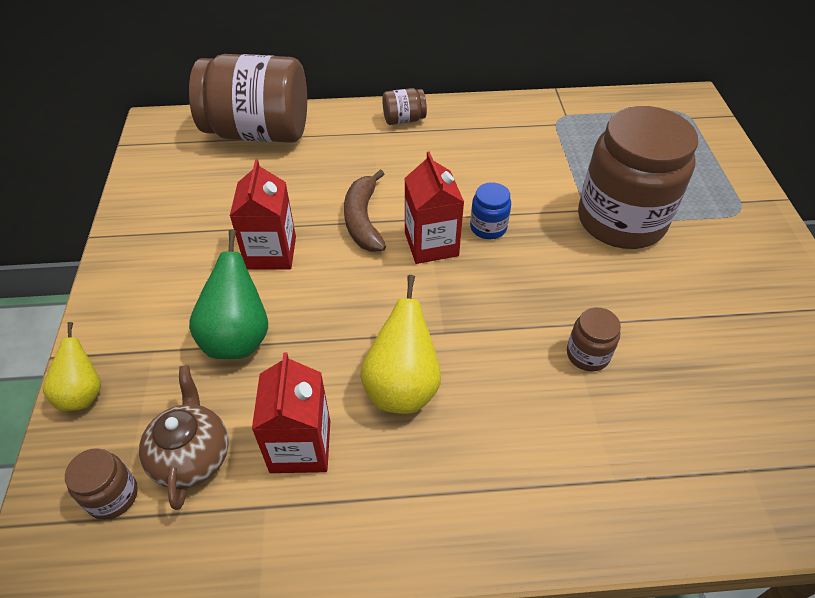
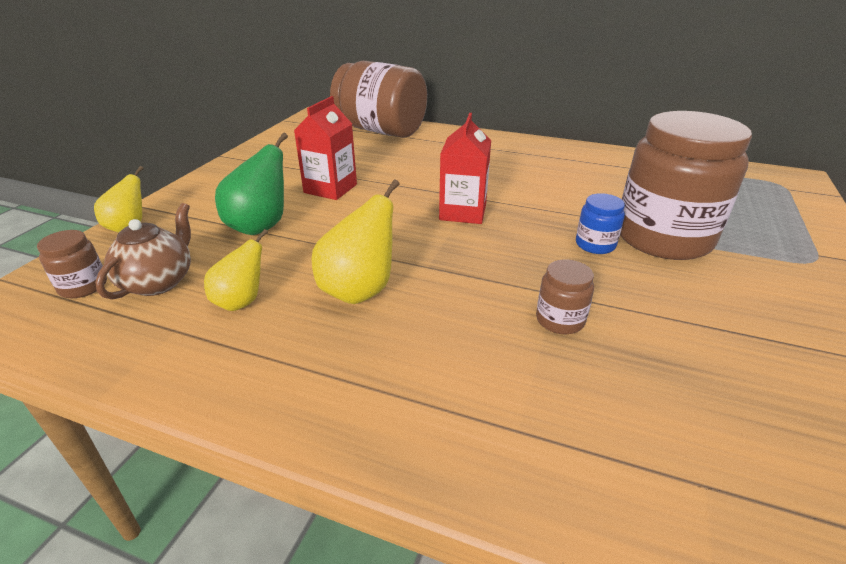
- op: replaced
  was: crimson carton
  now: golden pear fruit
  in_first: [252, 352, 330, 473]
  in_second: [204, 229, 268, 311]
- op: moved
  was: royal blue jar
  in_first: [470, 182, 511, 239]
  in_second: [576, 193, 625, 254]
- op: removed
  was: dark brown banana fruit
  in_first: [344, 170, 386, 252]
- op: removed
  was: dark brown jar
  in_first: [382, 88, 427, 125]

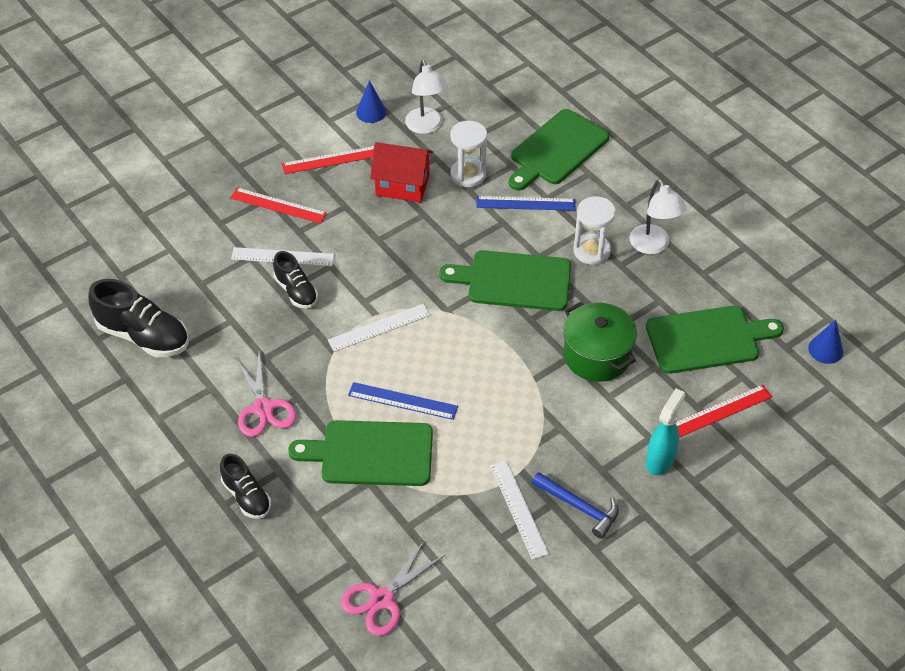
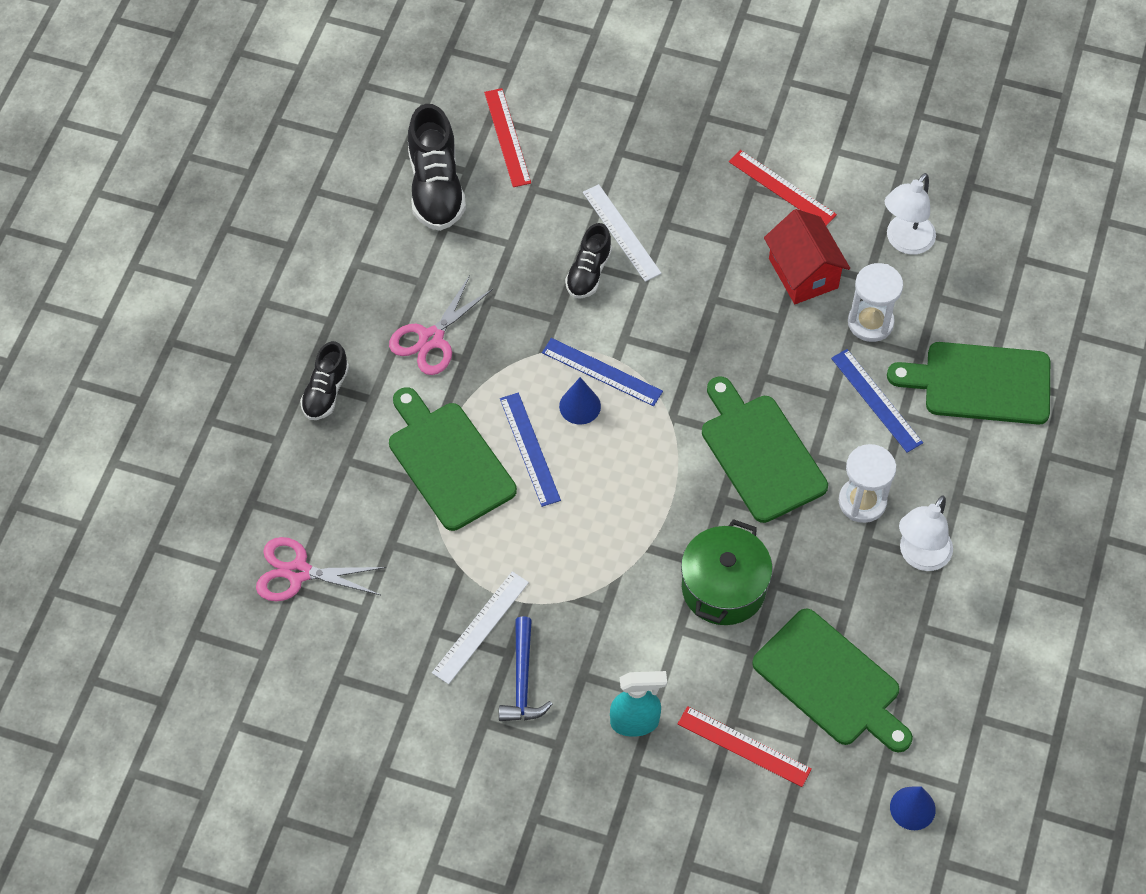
- op: moved
  was: crimson measuring stick
  in_first: [230, 188, 327, 224]
  in_second: [484, 88, 531, 187]
- op: recoloured
  was: snow-white measuring stick
  now: royal blue measuring stick
  in_first: [328, 304, 431, 352]
  in_second: [542, 338, 663, 406]
- op: moved
  was: royal blue cone
  in_first: [356, 80, 386, 123]
  in_second: [559, 377, 601, 425]

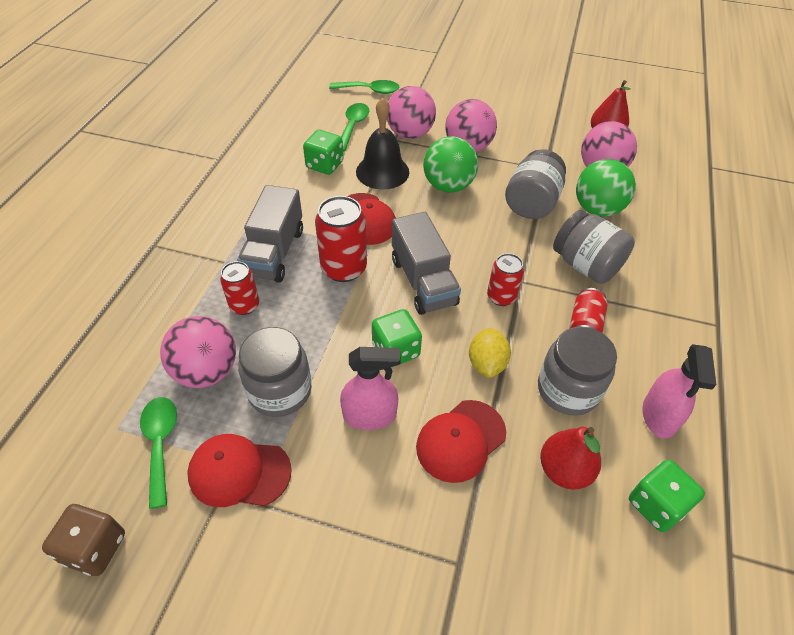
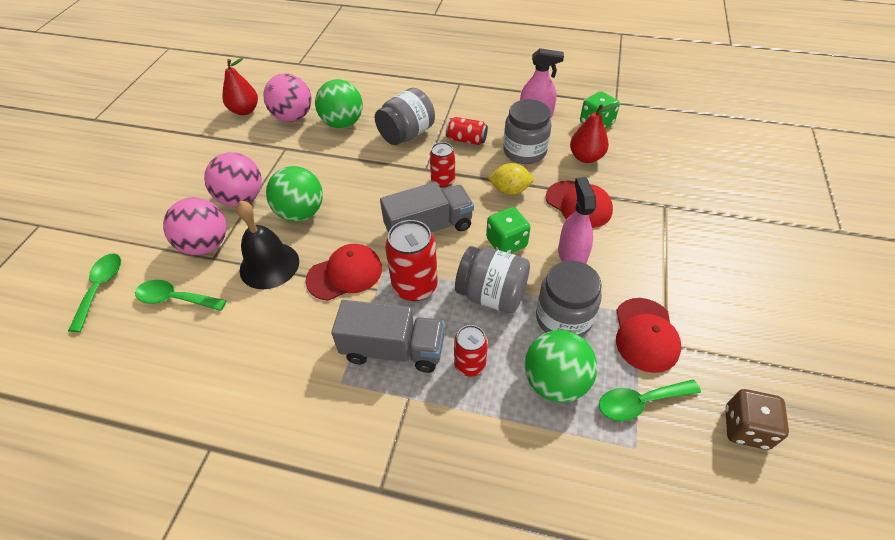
- op: moved
  was: gray jar
  in_first: [505, 149, 566, 219]
  in_second: [455, 246, 530, 313]
- op: recoloured
  was: rose-pink sphere
  now: green sphere
  in_first: [160, 316, 236, 388]
  in_second: [525, 330, 597, 402]
- op: removed
  was: green die
  in_first: [303, 130, 344, 175]

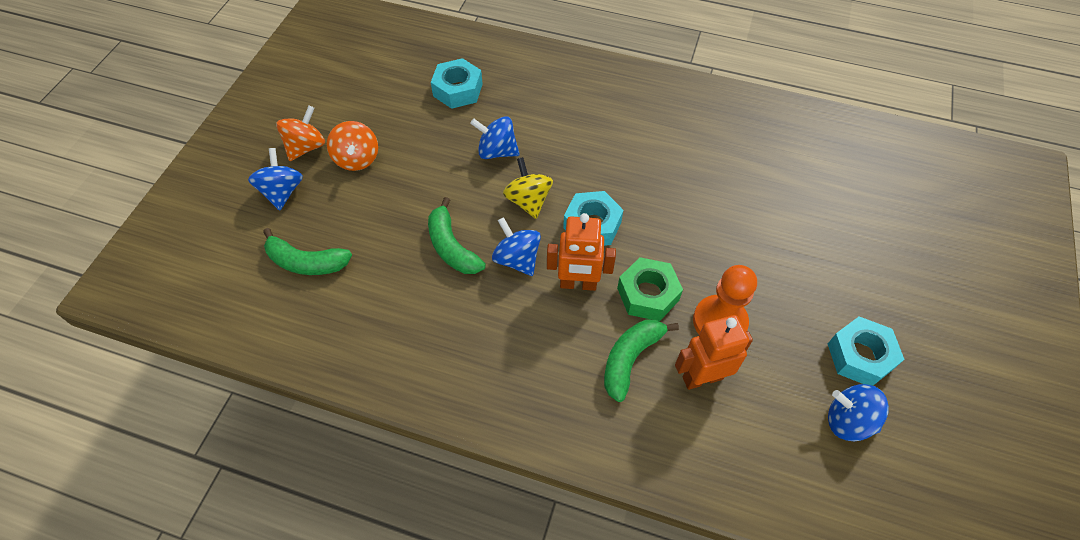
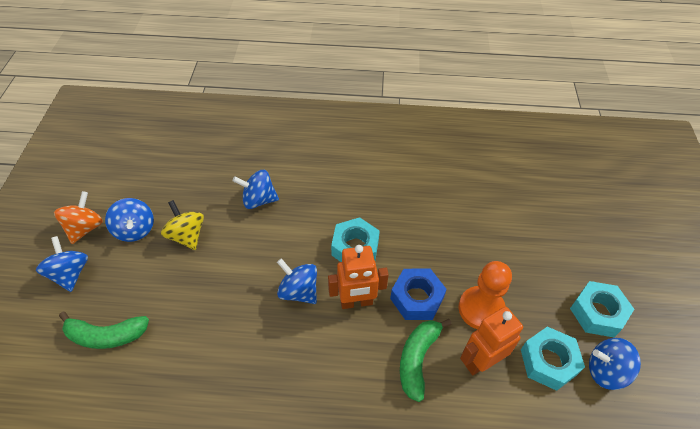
- op: recoloured
  was: orange toy top
  now: royal blue toy top
  in_first: [327, 121, 378, 171]
  in_second: [105, 198, 154, 242]
- op: moved
  was: golden toy top
  in_first: [503, 157, 553, 219]
  in_second: [161, 200, 204, 250]
- op: recoloured
  was: green nut
  now: royal blue nut
  in_first: [617, 257, 683, 321]
  in_second: [390, 269, 447, 320]
- op: moved
  was: teal nut
  in_first: [431, 58, 483, 109]
  in_second: [521, 327, 585, 391]
- op: removed
  was: green banana fruit
  in_first: [428, 197, 486, 274]

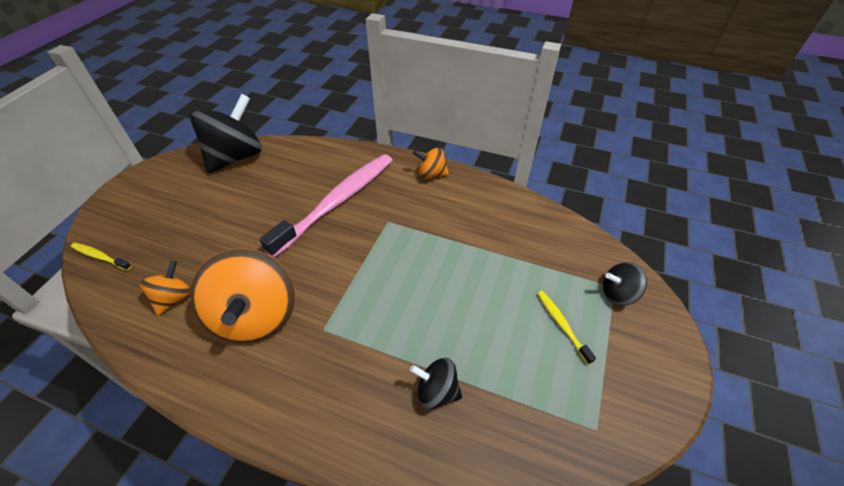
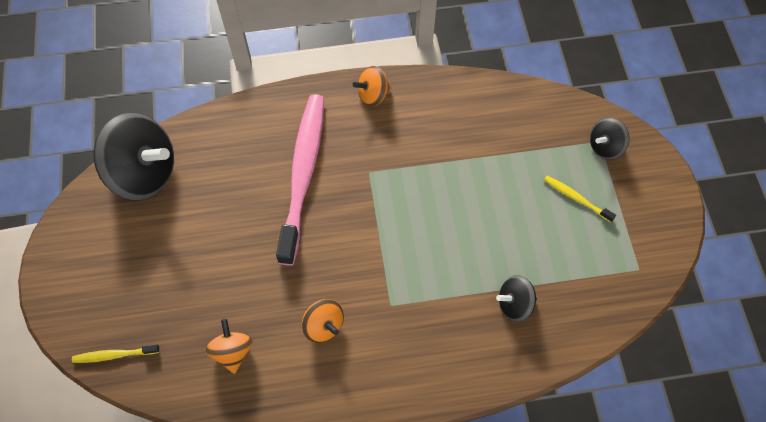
- op: turned
  was: ebony toy top
  in_first: [190, 94, 262, 173]
  in_second: [94, 113, 174, 200]
  clockwise: 105
- op: resized
  was: orange toy top
  in_first: [190, 248, 296, 343]
  in_second: [302, 299, 344, 343]
  ratio: 0.5

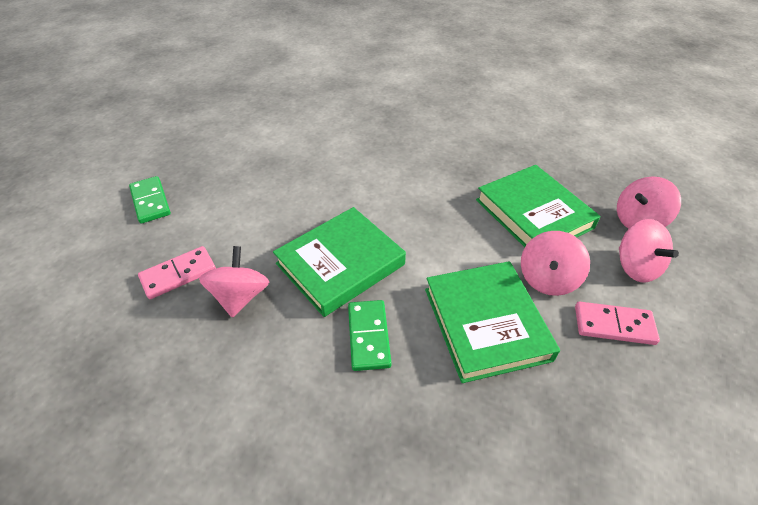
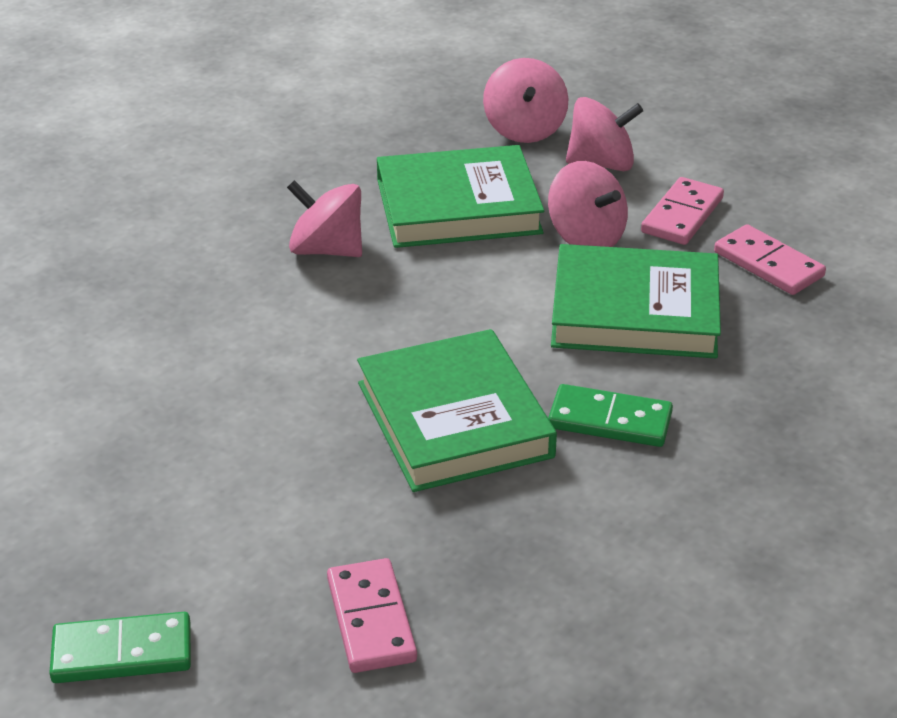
- op: moved
  was: rose-pink toy top
  in_first: [199, 246, 269, 318]
  in_second: [287, 180, 362, 257]
- op: added
  now: rose-pink domino
  in_second: [714, 224, 826, 295]

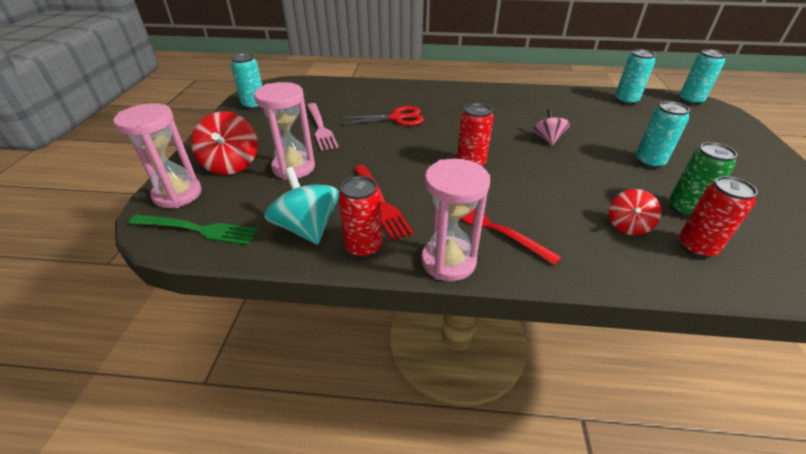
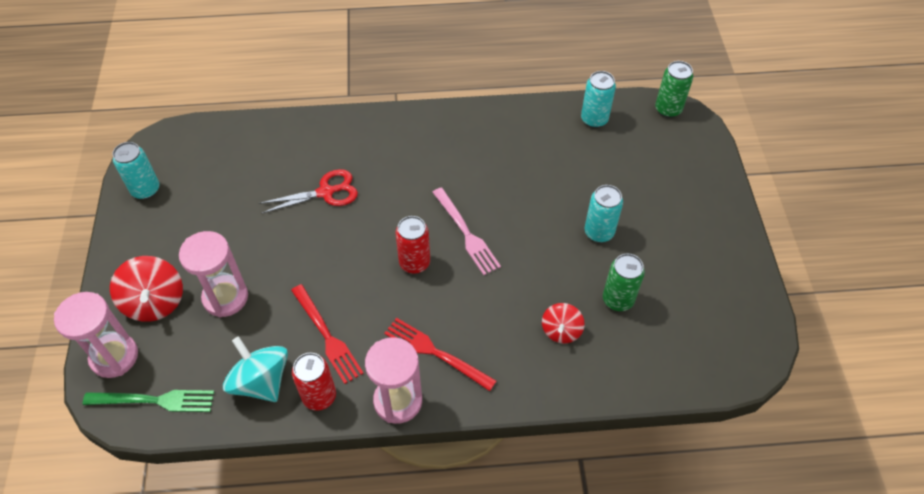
- op: moved
  was: rose-pink fork
  in_first: [307, 103, 339, 151]
  in_second: [432, 187, 501, 275]
- op: recoloured
  was: teal tin
  now: green tin
  in_first: [680, 49, 726, 105]
  in_second: [655, 61, 693, 118]
- op: removed
  was: rose-pink toy top
  in_first: [532, 109, 570, 146]
- op: removed
  was: crimson tin
  in_first: [679, 176, 757, 258]

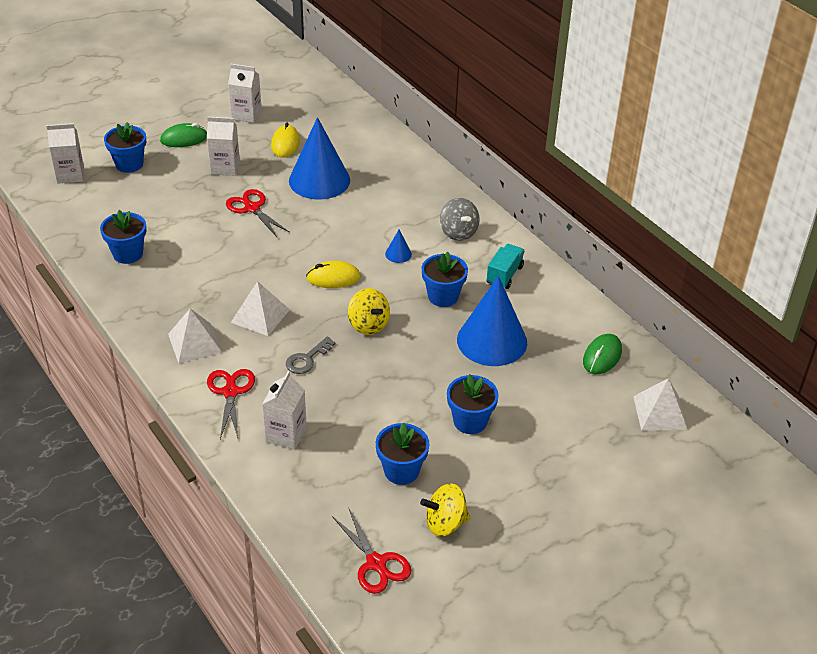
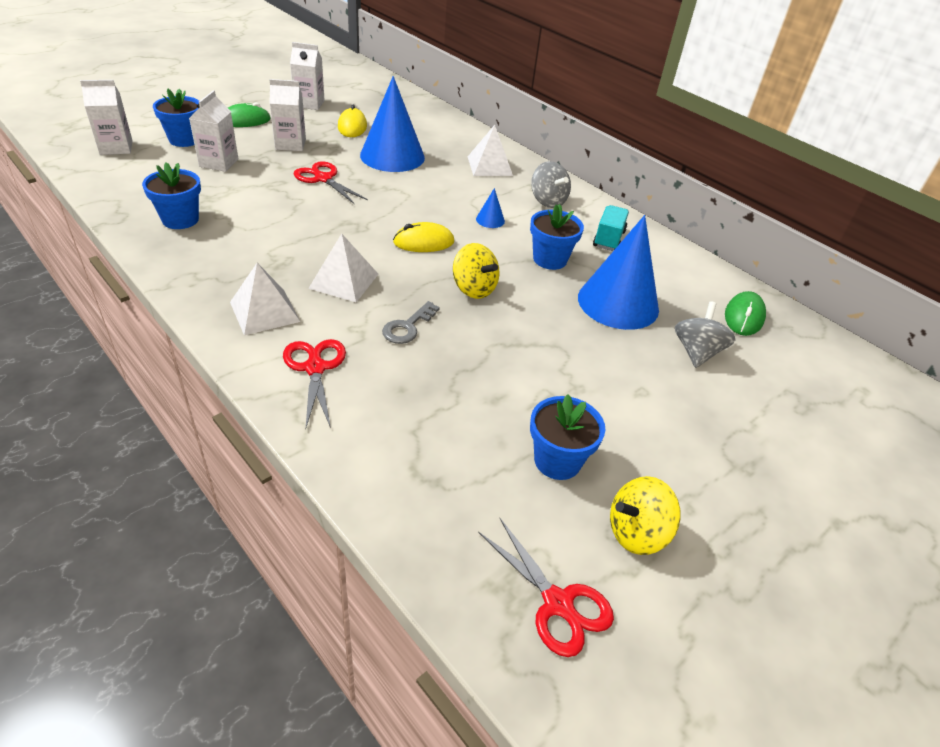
- op: moved
  was: snow-white carton
  in_first: [262, 371, 307, 449]
  in_second: [189, 90, 238, 172]
- op: moved
  was: snow-white pyramid shape
  in_first: [633, 378, 688, 431]
  in_second: [468, 125, 513, 176]
- op: added
  now: gray toy top
  in_second: [675, 302, 736, 368]
- op: removed
  was: royal blue flower pot
  in_first: [447, 374, 499, 434]

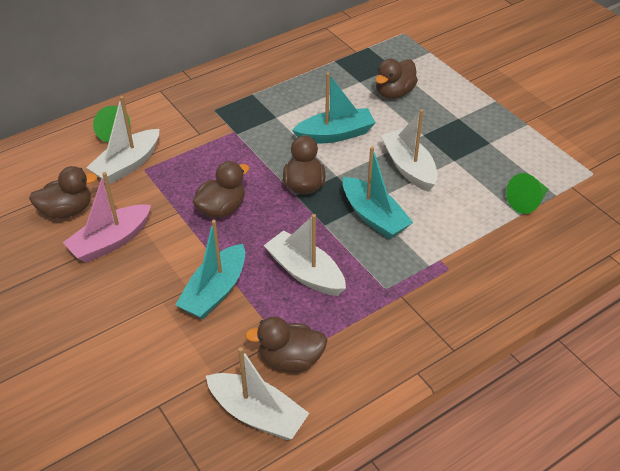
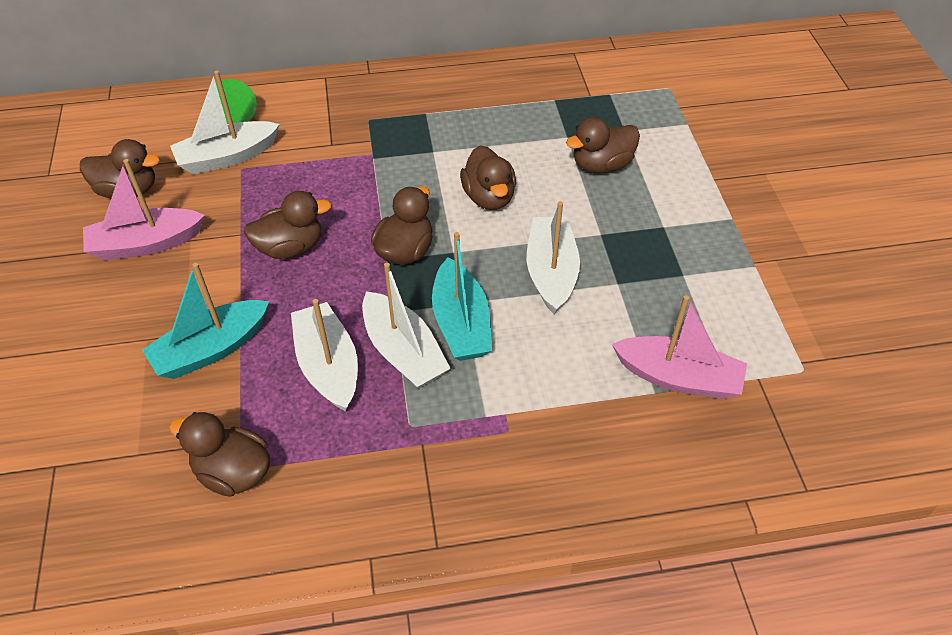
- op: moved
  was: snow-white boat
  in_first: [206, 347, 309, 440]
  in_second: [362, 263, 451, 389]
- op: replaced
  was: teal boat
  now: dark brown rubber duck
  in_first: [292, 73, 376, 143]
  in_second: [460, 145, 516, 210]
- op: replaced
  was: green cone
  now: rose-pink boat
  in_first: [506, 173, 549, 214]
  in_second: [612, 295, 747, 399]

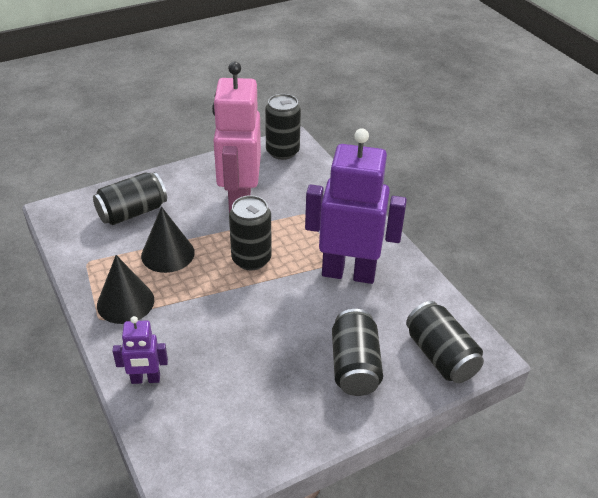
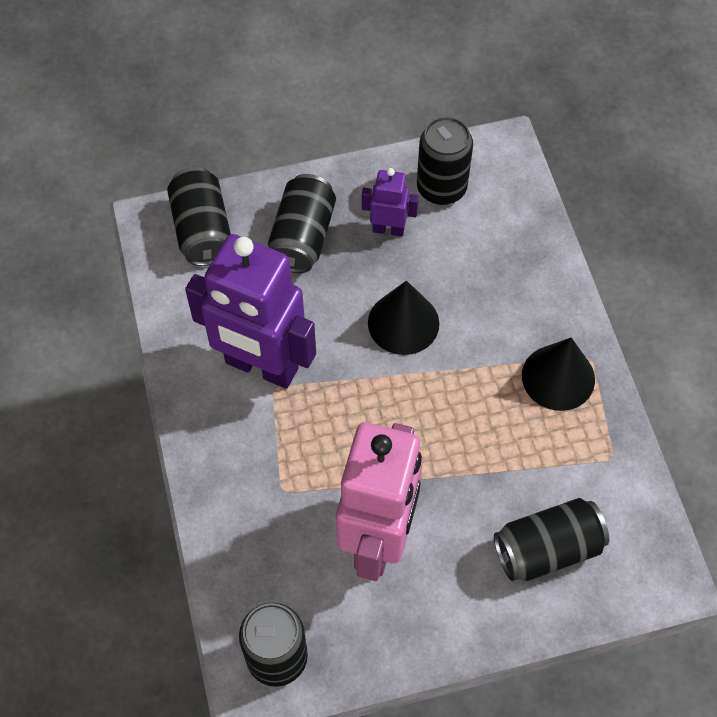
- op: moved
  was: purple robot
  in_first: [113, 316, 168, 384]
  in_second: [362, 168, 419, 237]
- op: moved
  was: ebony cone
  in_first: [141, 207, 195, 273]
  in_second: [368, 280, 439, 355]
- op: moved
  was: ebony tin
  in_first: [229, 195, 272, 270]
  in_second: [417, 117, 473, 205]

